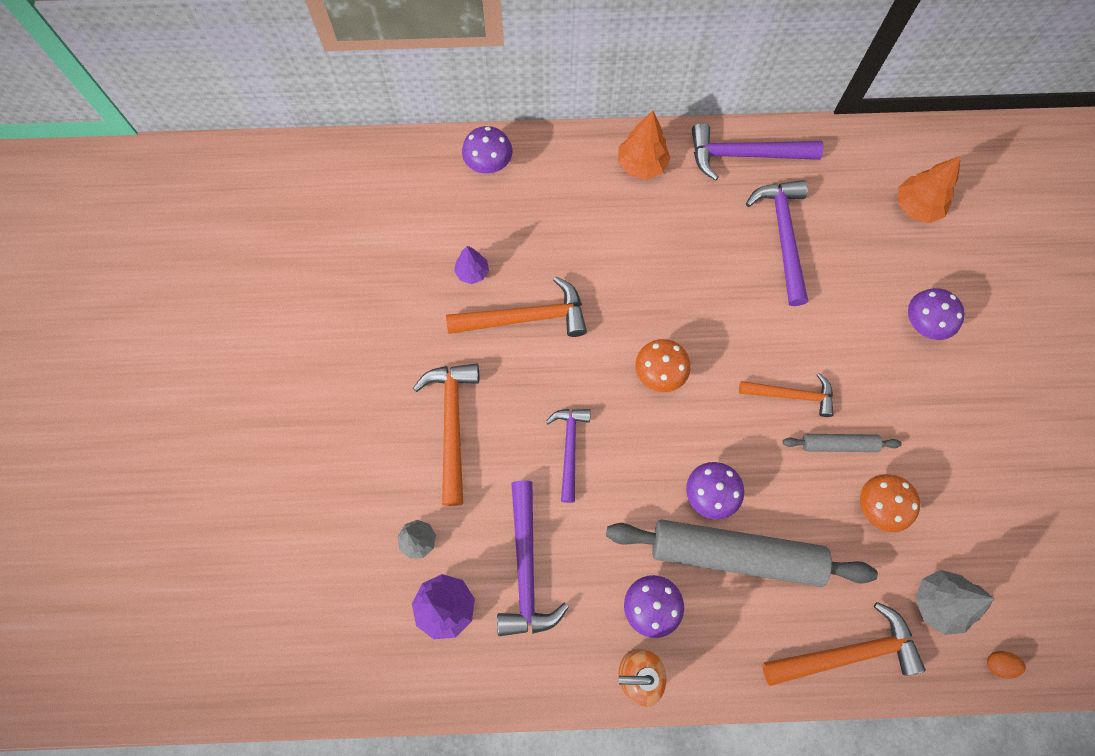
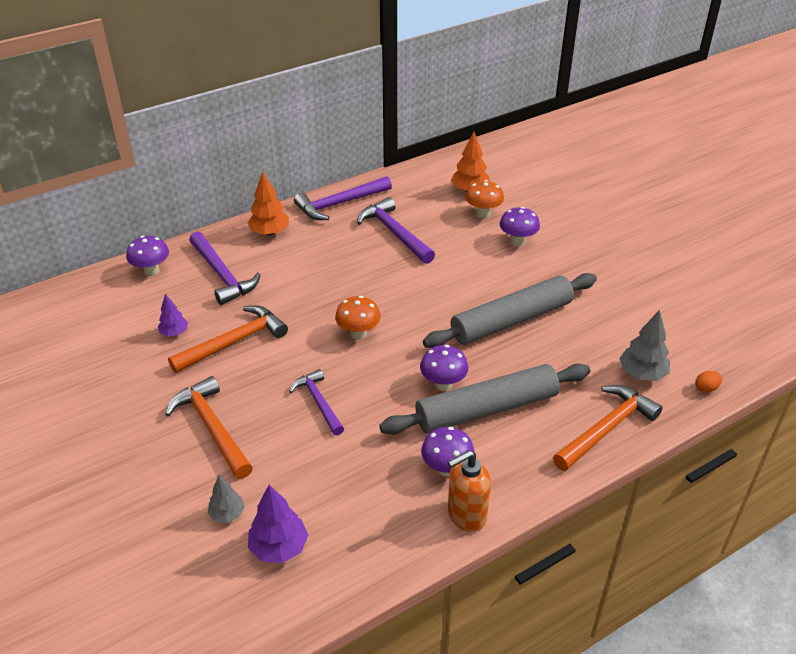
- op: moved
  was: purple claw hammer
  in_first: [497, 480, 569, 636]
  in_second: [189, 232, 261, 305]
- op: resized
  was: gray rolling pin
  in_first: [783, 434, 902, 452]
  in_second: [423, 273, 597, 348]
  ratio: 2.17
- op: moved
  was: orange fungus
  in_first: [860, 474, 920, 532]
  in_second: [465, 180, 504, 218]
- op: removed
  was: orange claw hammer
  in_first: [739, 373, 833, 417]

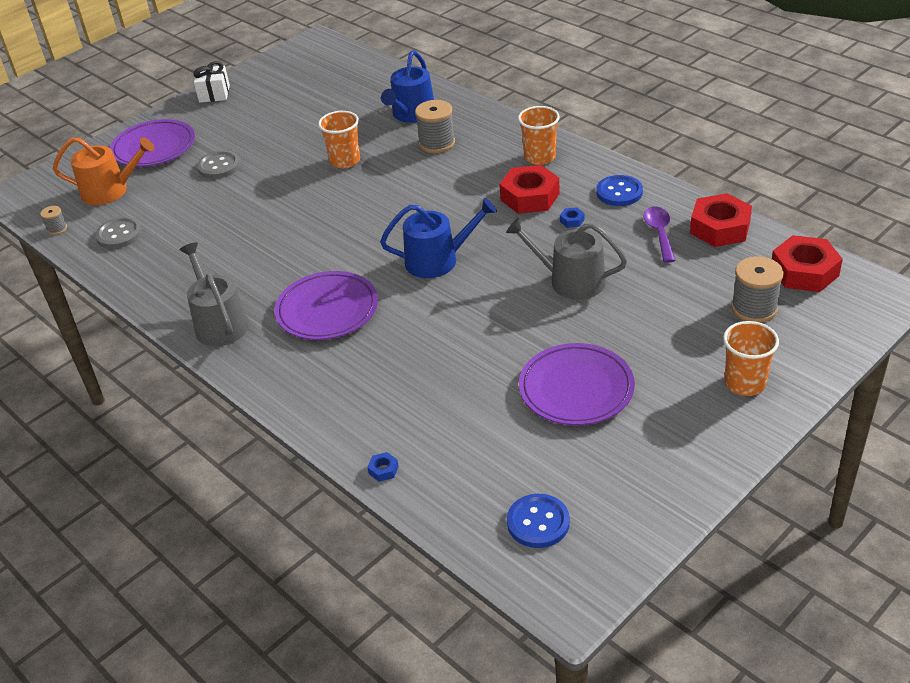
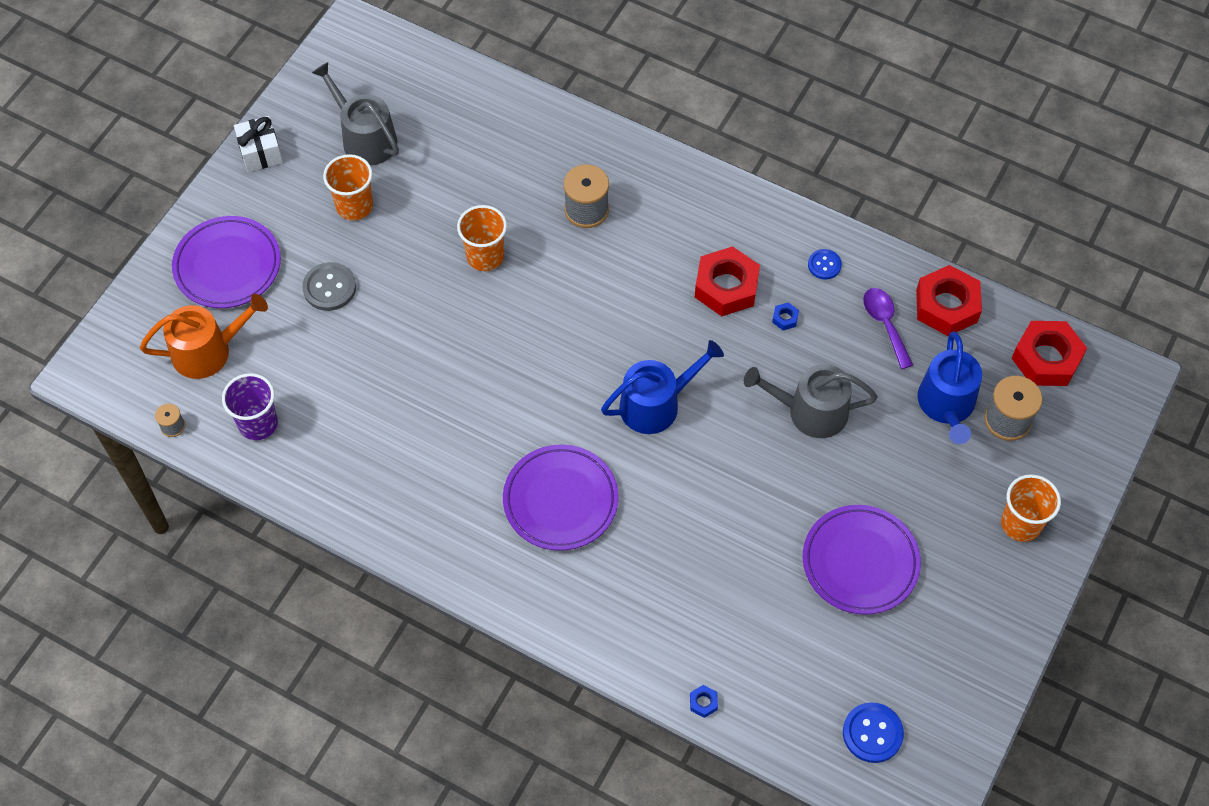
- op: replaced
  was: gray shirt button
  now: purple beaker
  in_first: [95, 217, 142, 249]
  in_second: [222, 373, 278, 440]
- op: moved
  was: gray sprinkling can
  in_first: [179, 242, 249, 346]
  in_second: [312, 62, 399, 166]
- op: moved
  was: orange beaker
  in_first: [518, 106, 560, 165]
  in_second: [323, 154, 373, 220]
- op: resized
  was: royal blue shirt button
  in_first: [596, 175, 643, 206]
  in_second: [808, 249, 842, 279]
  ratio: 0.63
- op: moved
  was: royal blue sprinkling can
  in_first: [381, 51, 434, 123]
  in_second: [917, 331, 982, 444]

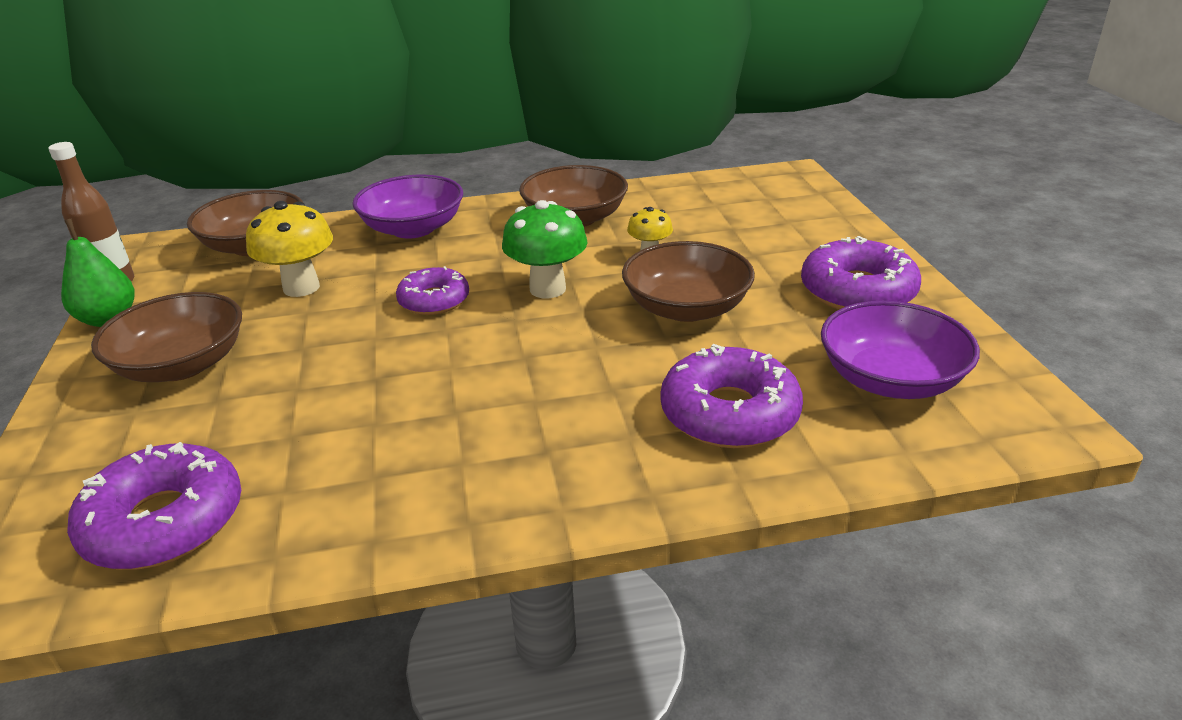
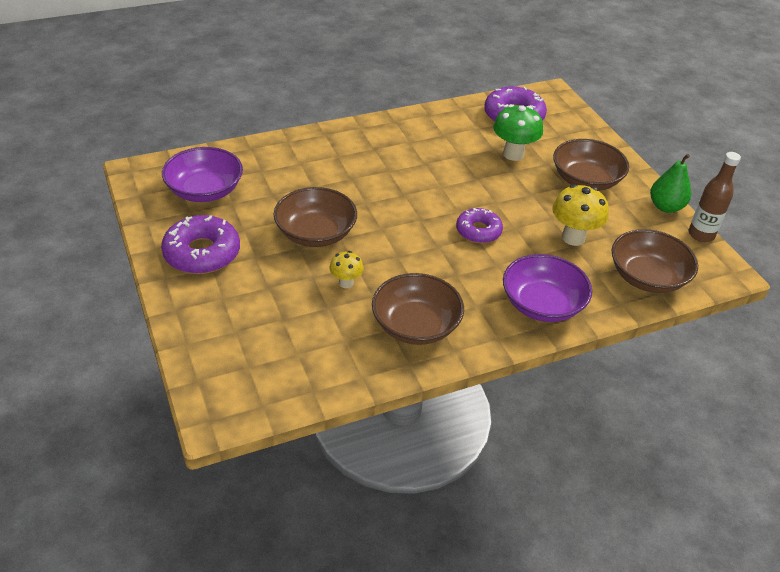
- op: moved
  was: green fungus
  in_first: [502, 200, 587, 298]
  in_second: [493, 104, 543, 161]
- op: removed
  was: purple doughnut
  in_first: [661, 344, 803, 448]

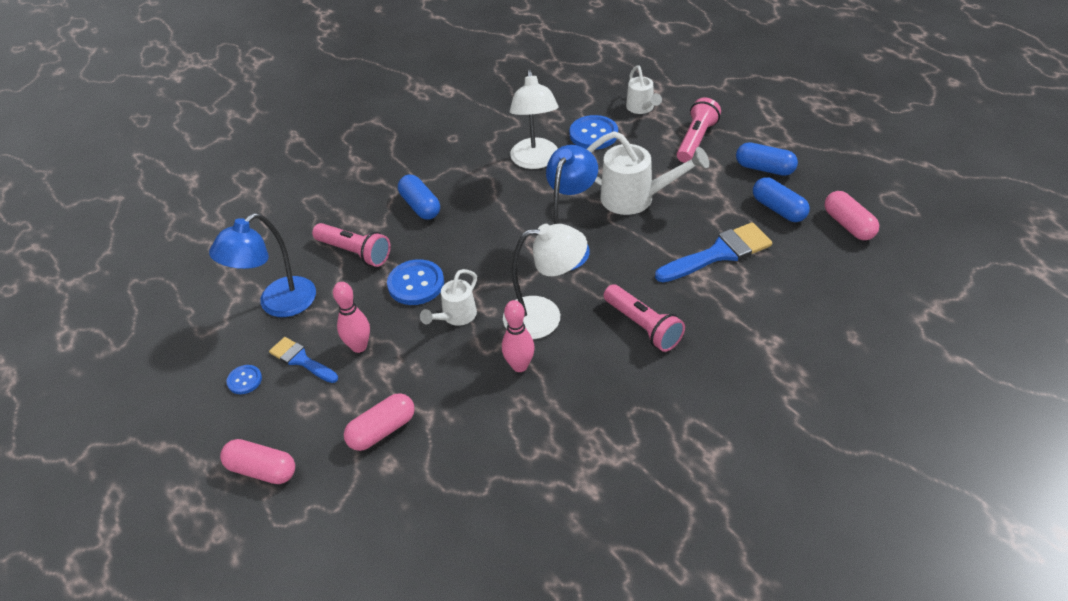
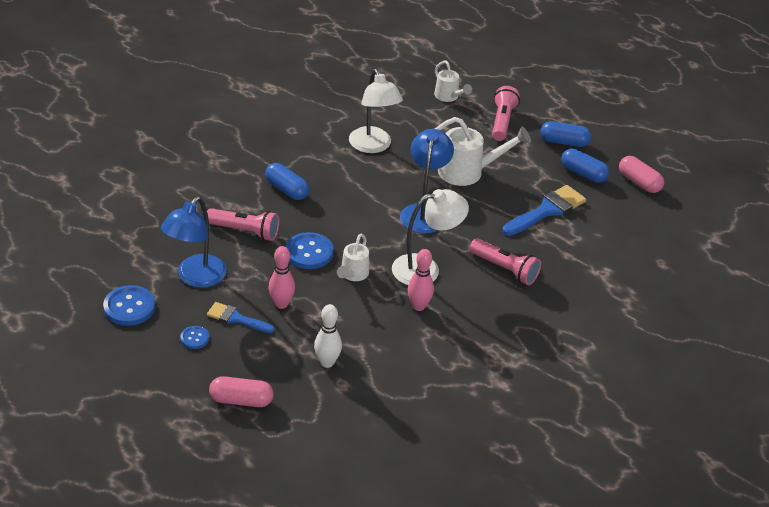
- op: moved
  was: royal blue shirt button
  in_first: [570, 115, 618, 150]
  in_second: [103, 285, 155, 326]
- op: replaced
  was: rose-pink pill shape
  now: snow-white tenpin
  in_first: [344, 393, 415, 451]
  in_second: [314, 304, 342, 368]

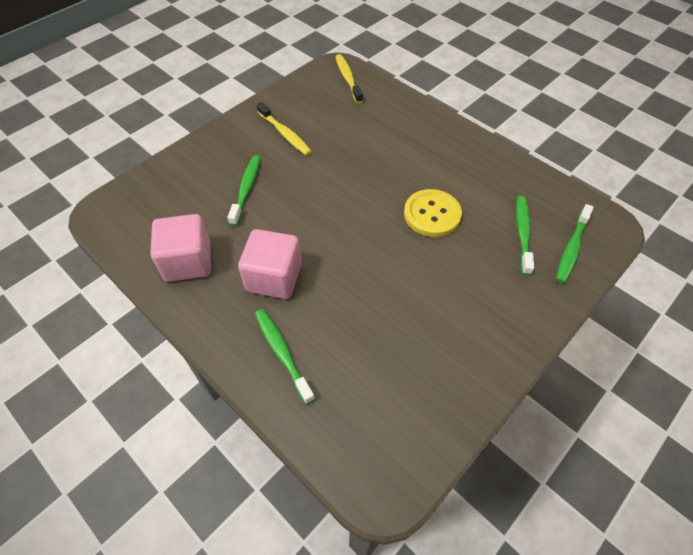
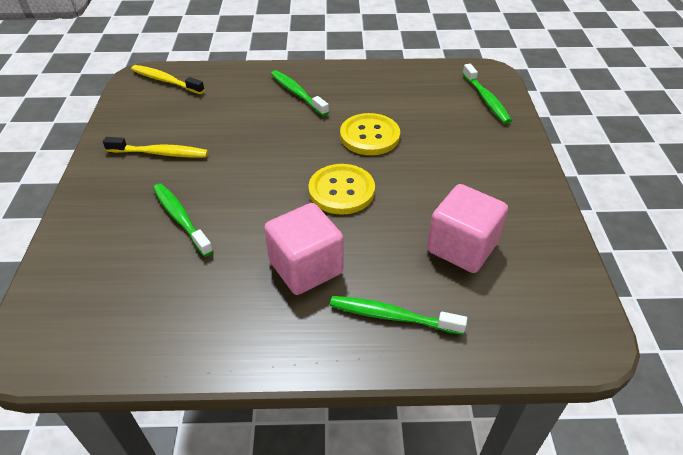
- op: moved
  was: green toothbrush
  in_first: [516, 196, 534, 275]
  in_second: [271, 70, 329, 116]
- op: added
  now: golden shirt button
  in_second: [308, 164, 375, 215]
- op: moved
  was: rose-pink cube
  in_first: [151, 214, 211, 282]
  in_second: [427, 184, 508, 273]

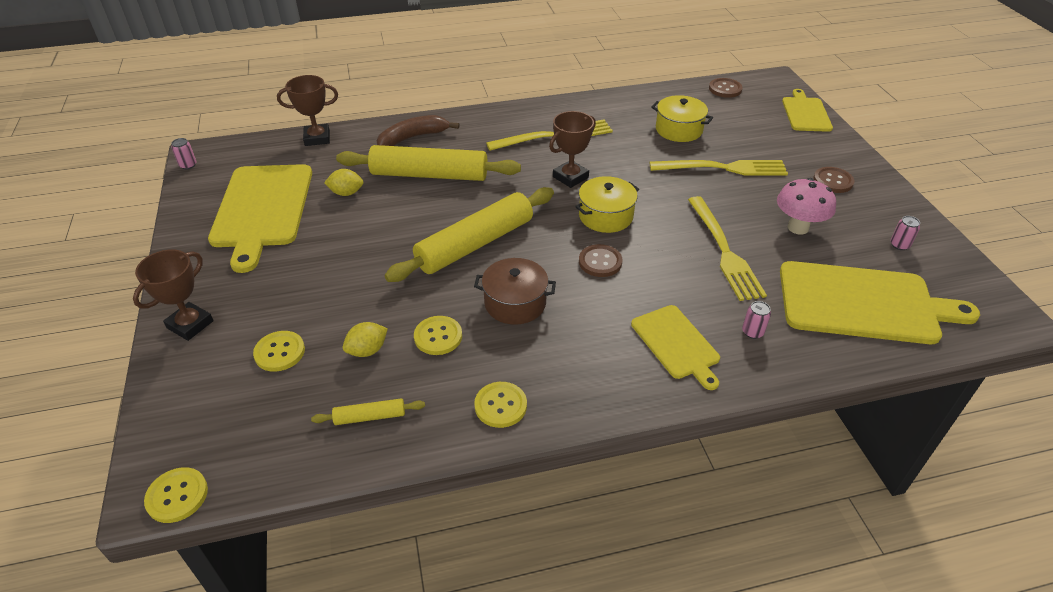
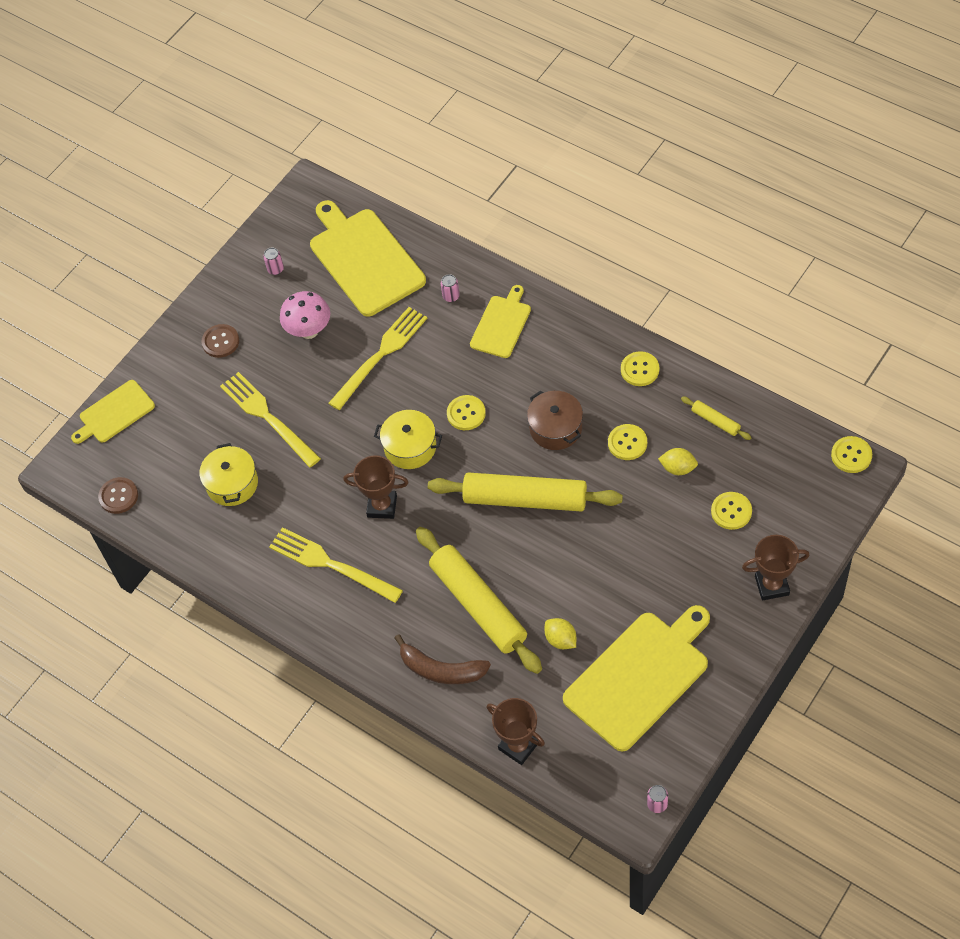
- op: recoloured
  was: dark brown shirt button
  now: golden shirt button
  in_first: [579, 244, 622, 277]
  in_second: [447, 395, 486, 430]

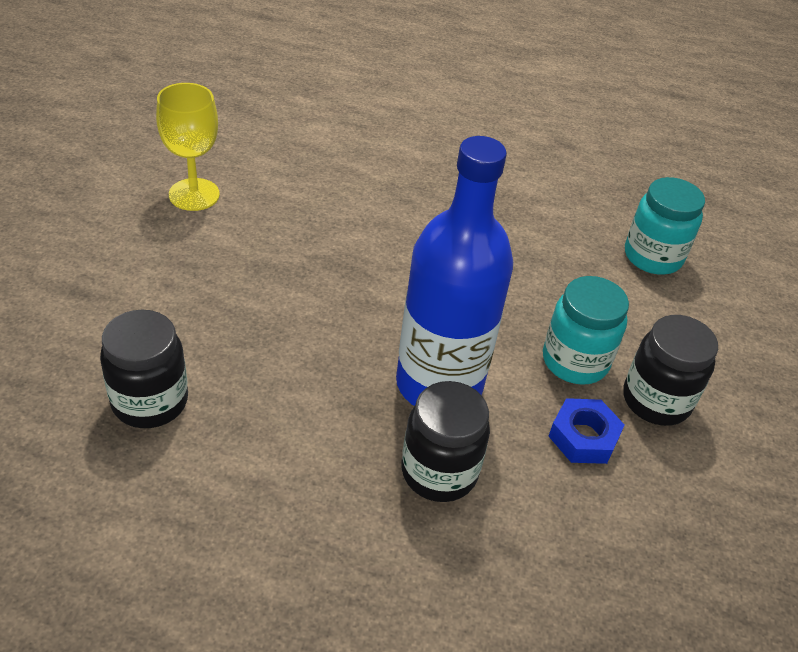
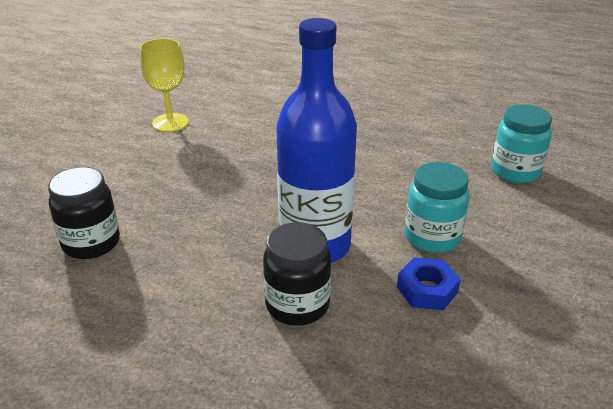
- op: removed
  was: ebony jar
  in_first: [623, 315, 718, 426]

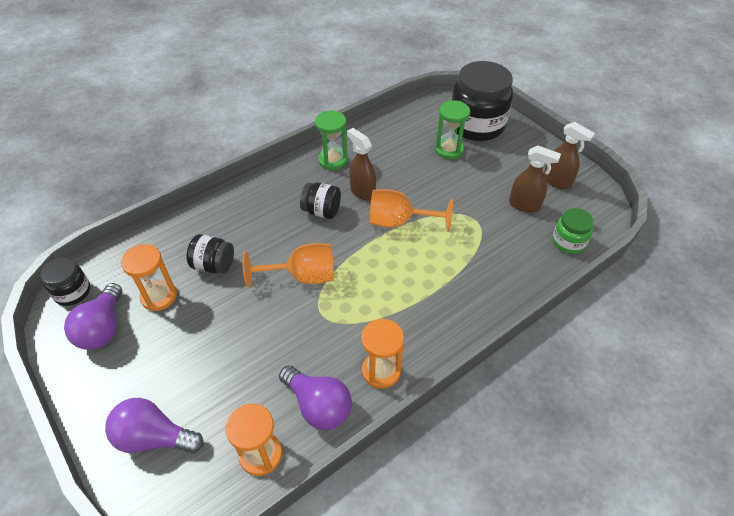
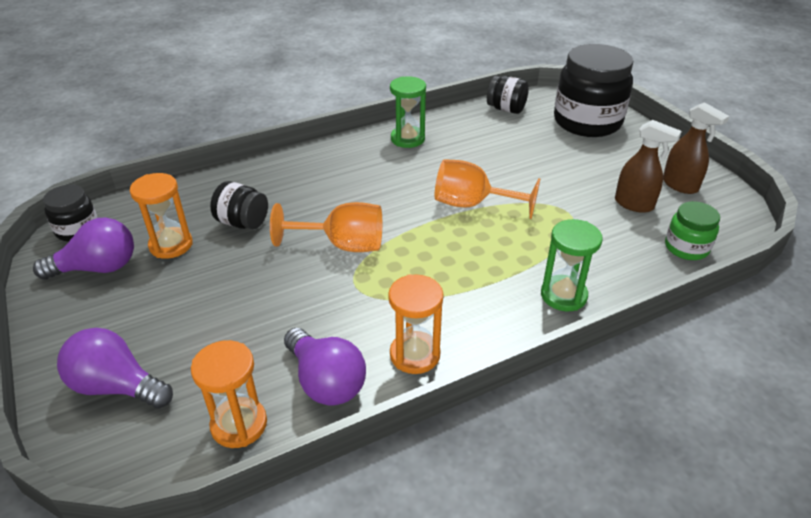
- op: turned
  was: purple bulb
  in_first: [64, 283, 122, 350]
  in_second: [33, 217, 134, 280]
  clockwise: -120
- op: moved
  was: ebony jar
  in_first: [300, 182, 341, 219]
  in_second: [487, 76, 529, 114]
- op: moved
  was: green sand timer
  in_first: [435, 100, 470, 159]
  in_second: [541, 219, 602, 311]
- op: removed
  was: dark brown spray bottle
  in_first: [347, 128, 376, 201]

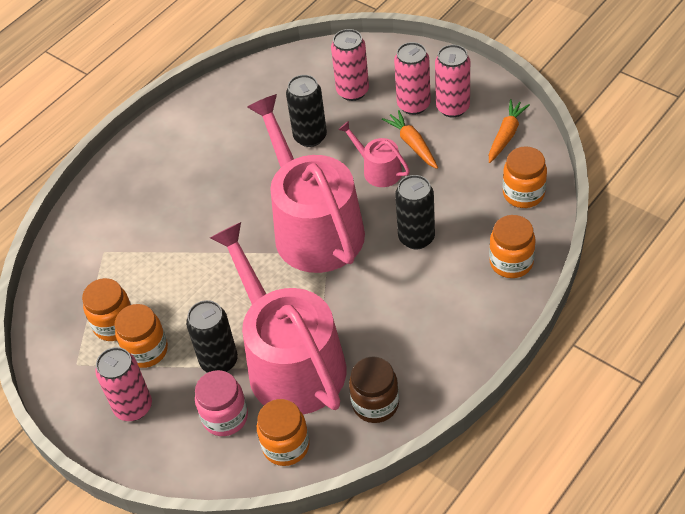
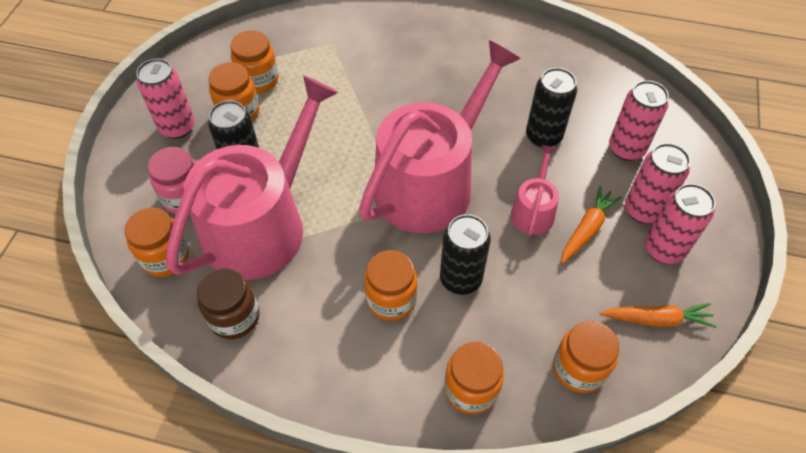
- op: added
  now: orange jar
  in_second: [364, 250, 418, 321]

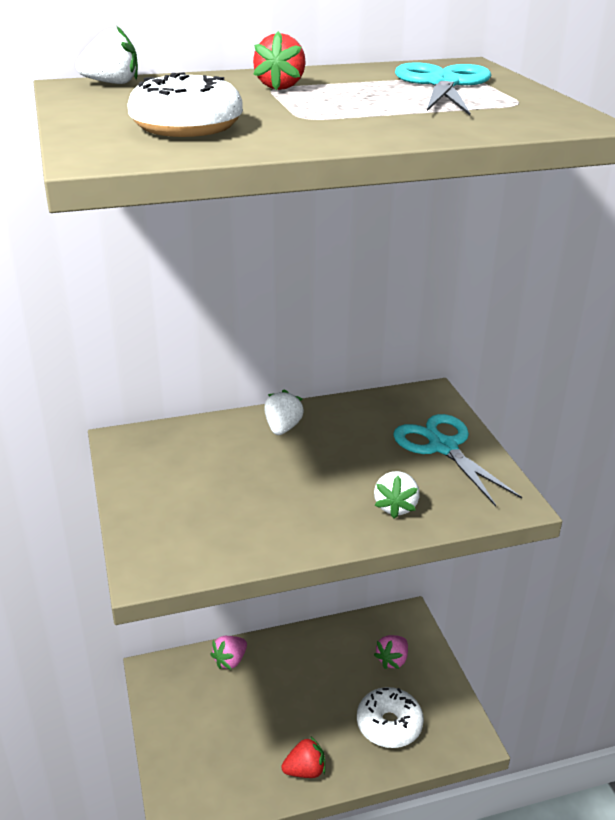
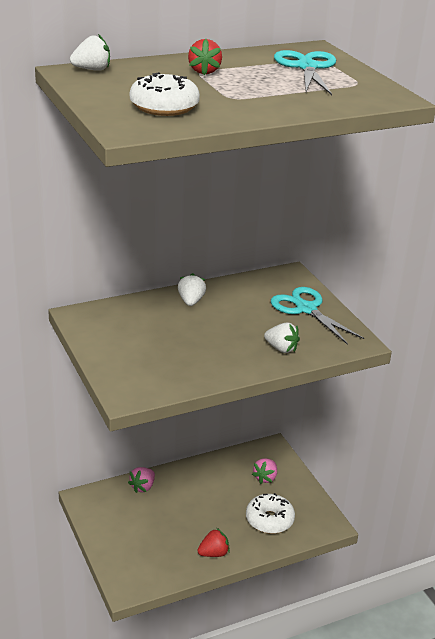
- op: turned
  was: snow-white strawberry
  in_first: [374, 471, 420, 519]
  in_second: [264, 323, 300, 353]
  clockwise: -60

